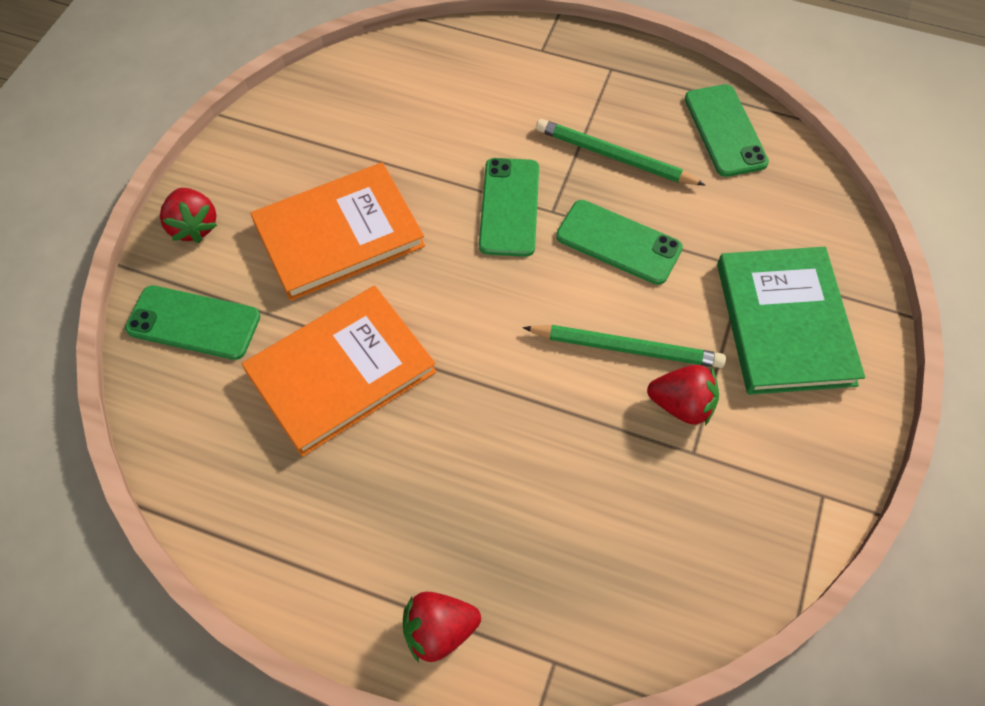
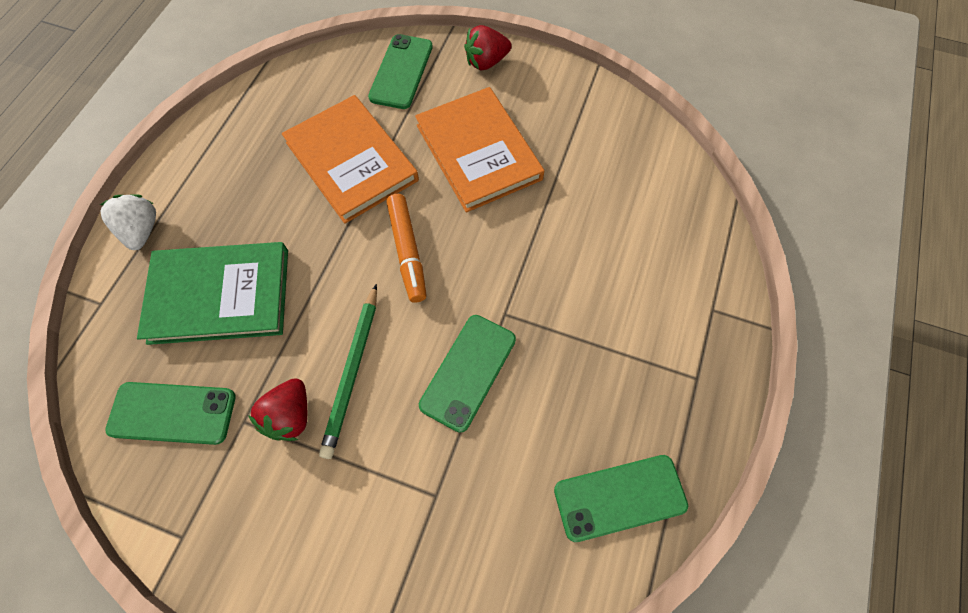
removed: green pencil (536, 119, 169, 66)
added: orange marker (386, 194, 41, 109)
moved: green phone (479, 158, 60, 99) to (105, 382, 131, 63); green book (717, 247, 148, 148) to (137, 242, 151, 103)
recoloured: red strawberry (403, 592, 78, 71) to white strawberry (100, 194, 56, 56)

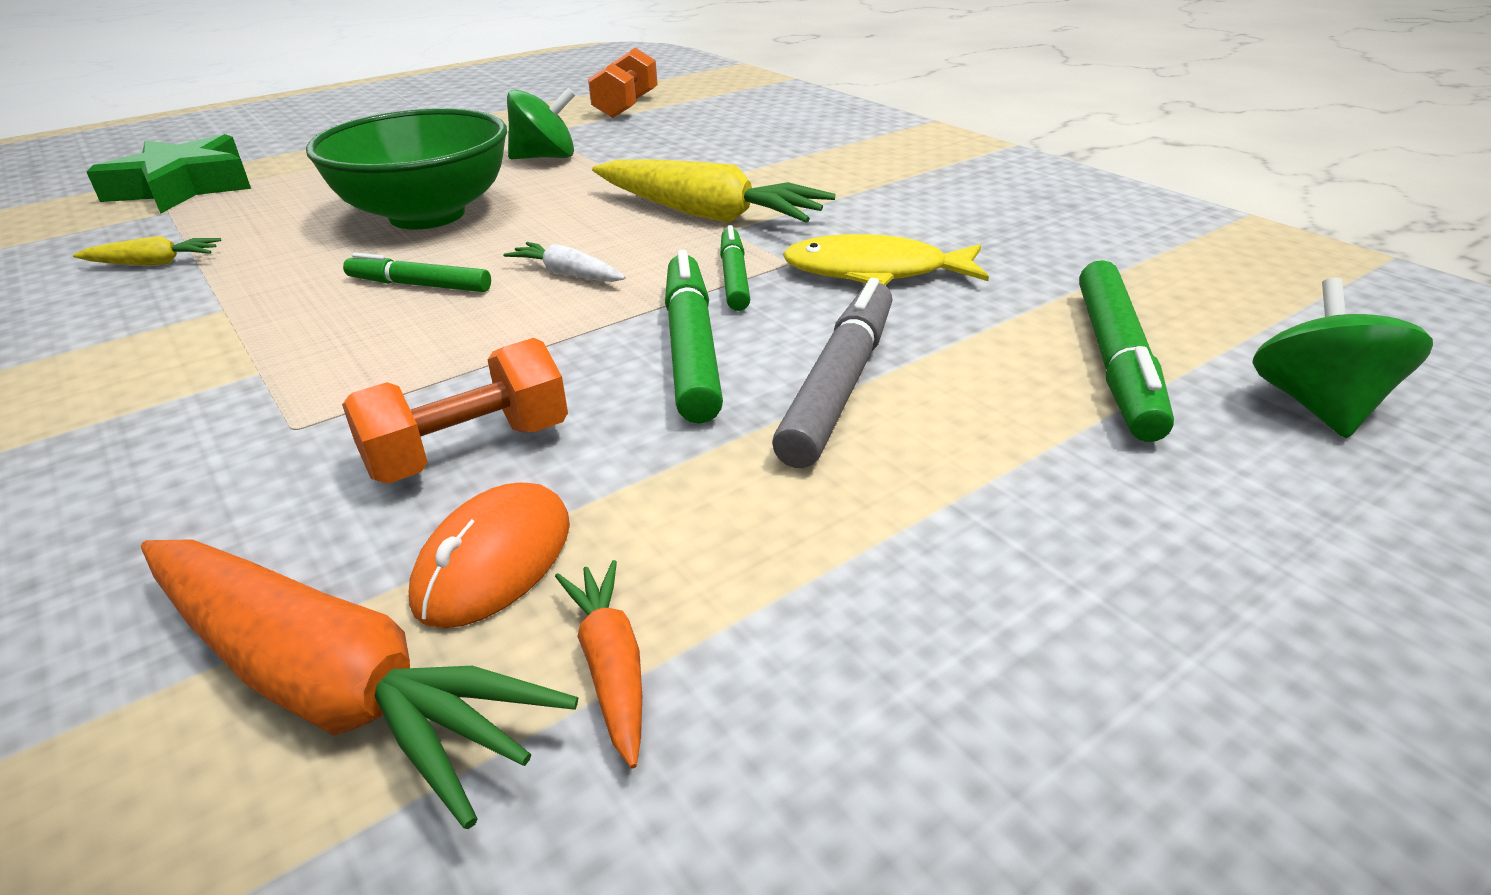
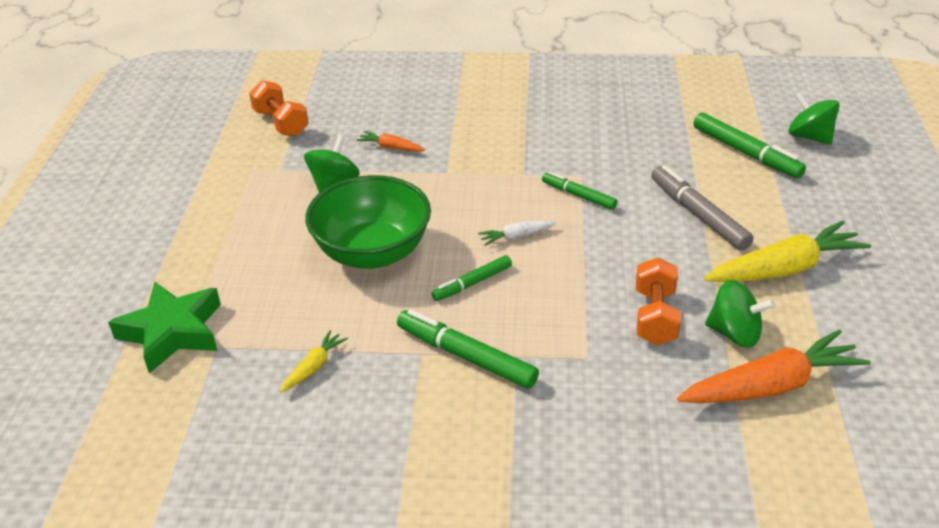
removed: yellow fish (783, 234, 206, 52)
moved: orange carrot (555, 560, 87, 208) to (357, 131, 68, 21); yellow carrot (592, 159, 244, 64) to (704, 220, 167, 62); green marker (665, 250, 58, 174) to (397, 309, 142, 80)
replaced: orange mouse (409, 483, 161, 145) to green spinning top (705, 280, 71, 68)

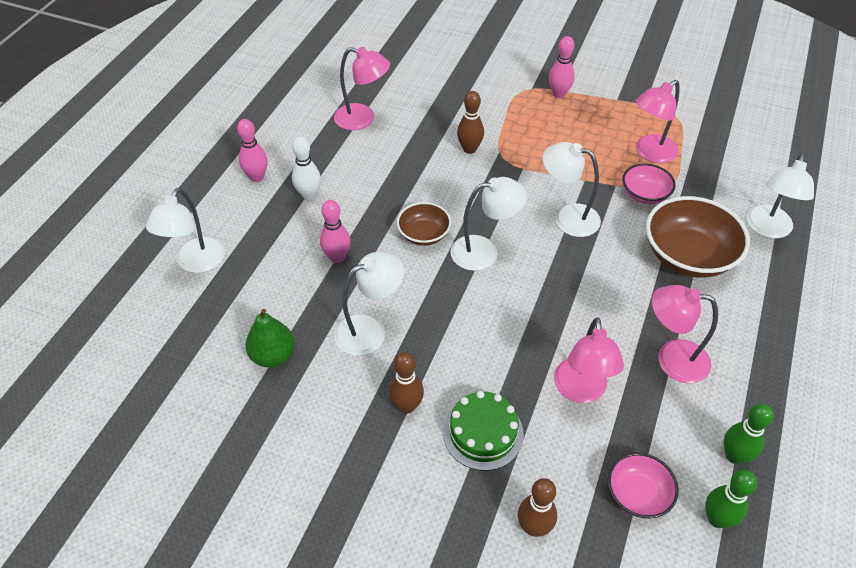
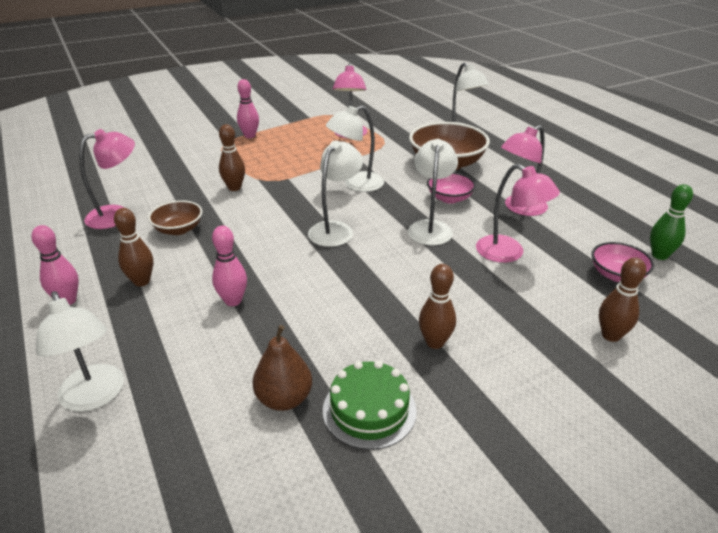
removed: green bowling pin (724, 404, 50, 60)
moved: white lamp (334, 252, 70, 104) to (408, 139, 50, 106); brown bowl (397, 202, 54, 44) to (148, 200, 54, 35); green cake (443, 391, 81, 80) to (323, 361, 94, 89); pink bowl (623, 164, 53, 40) to (427, 172, 49, 31)
recoloured: green pear (245, 309, 50, 58) to brown pear (252, 325, 60, 86); white bowling pin (292, 137, 29, 63) to brown bowling pin (114, 208, 39, 78)

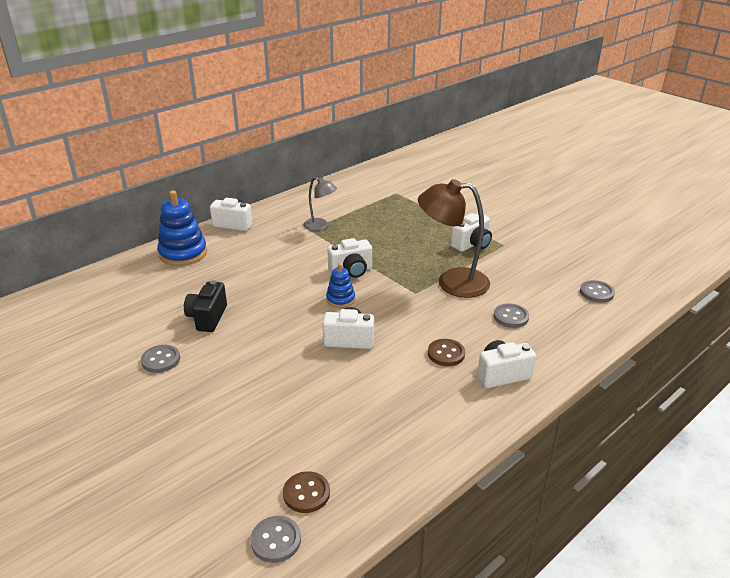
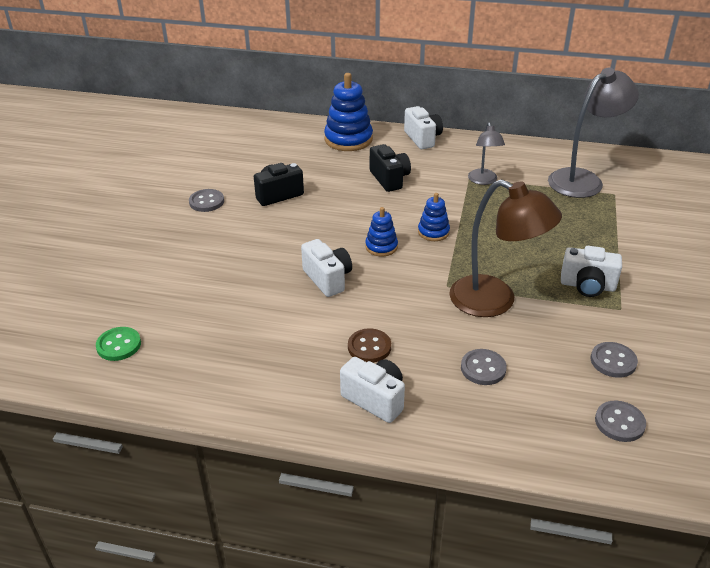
added: black camera (370, 144, 41, 48); grey lamp (548, 67, 91, 131)
moved: grey button (250, 516, 51, 47) to (591, 342, 47, 36)
replaced: white camera (327, 238, 45, 40) to blue stacking toy (418, 193, 32, 48)
recoloured: brown button (283, 471, 47, 42) to green button (96, 327, 45, 34)
turned: brown lamp (418, 179, 72, 119) = (449, 179, 113, 138) 150 degrees clockwise

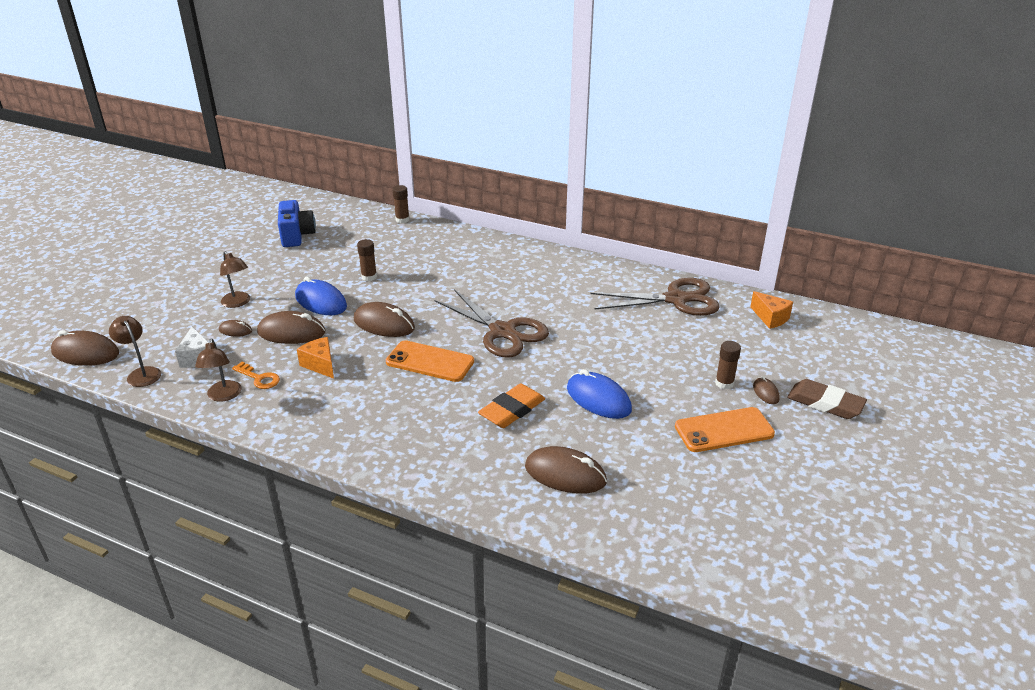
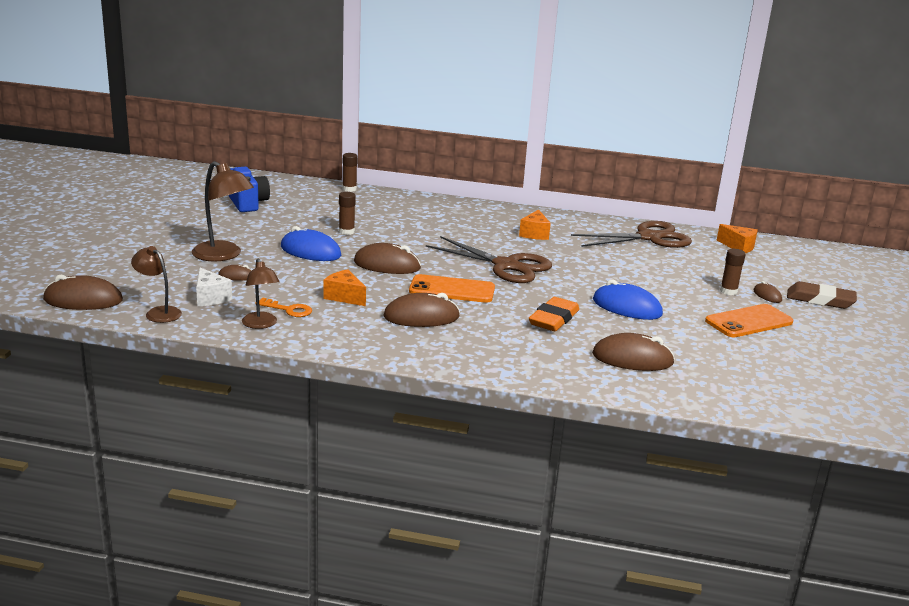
added: orange cheese (519, 209, 32, 31)
moved: brown mouse (257, 311, 68, 33) to (383, 293, 77, 34)
resized: brown lamp (220, 251, 30, 57) = (192, 161, 62, 100) x1.59

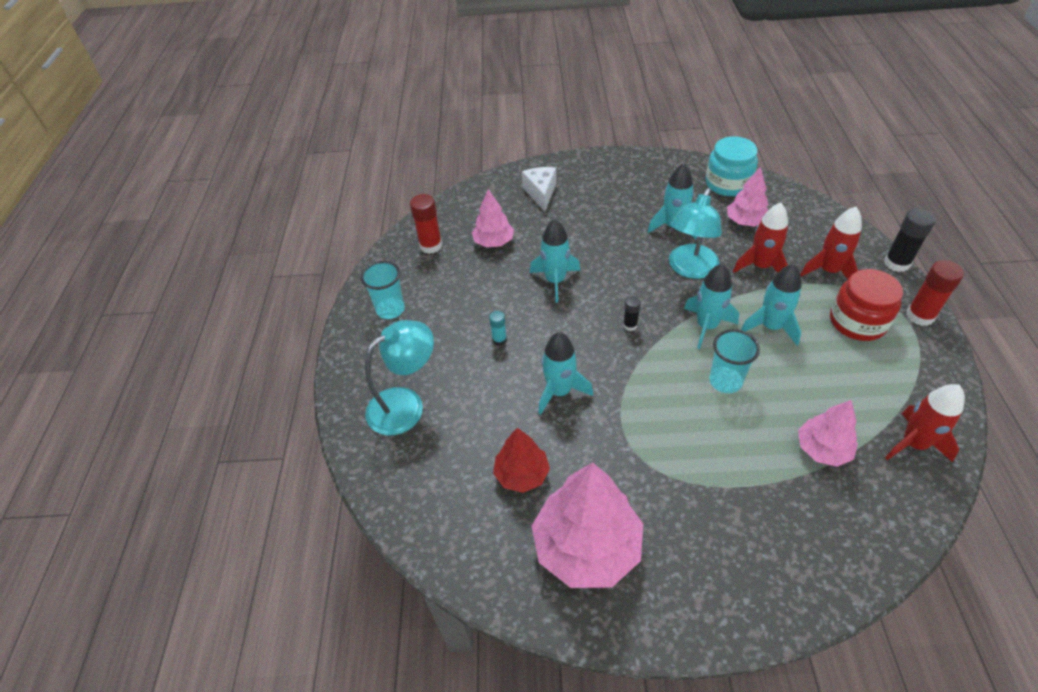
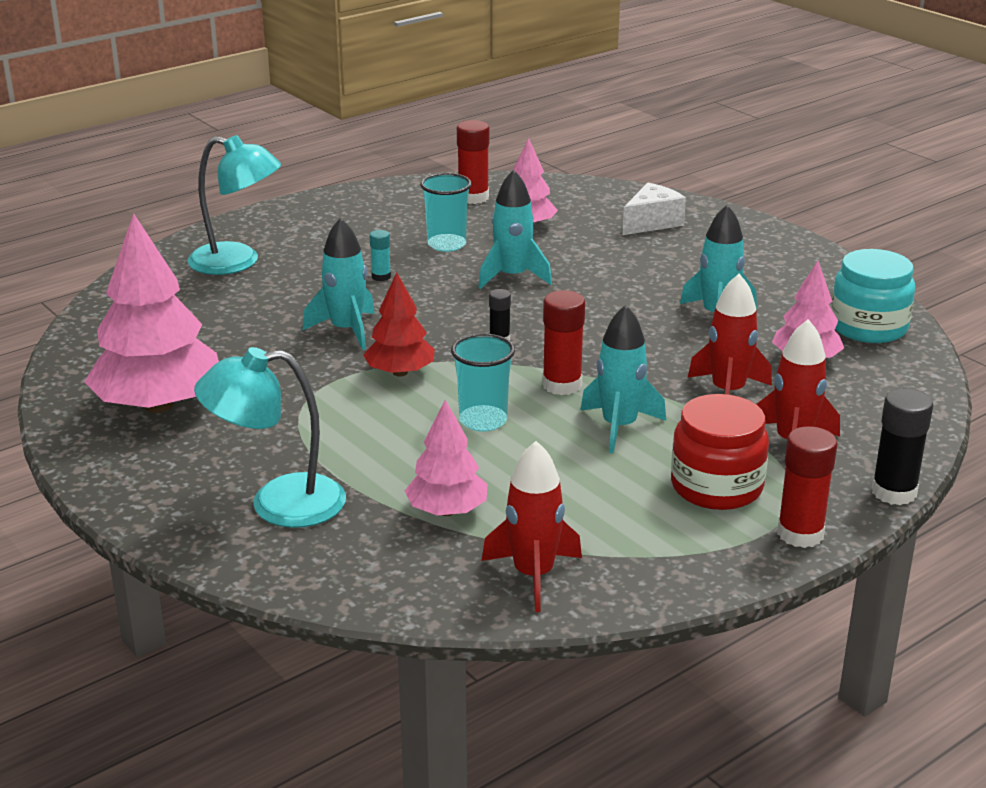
moved: turquoise cup (361, 261, 44, 58) to (420, 173, 52, 79); red tree (493, 428, 57, 65) to (363, 272, 72, 105); turquoise lamp (669, 188, 53, 91) to (194, 347, 152, 181)
replaced: turquoise rocket (684, 263, 55, 86) to red glue stick (542, 290, 43, 105)

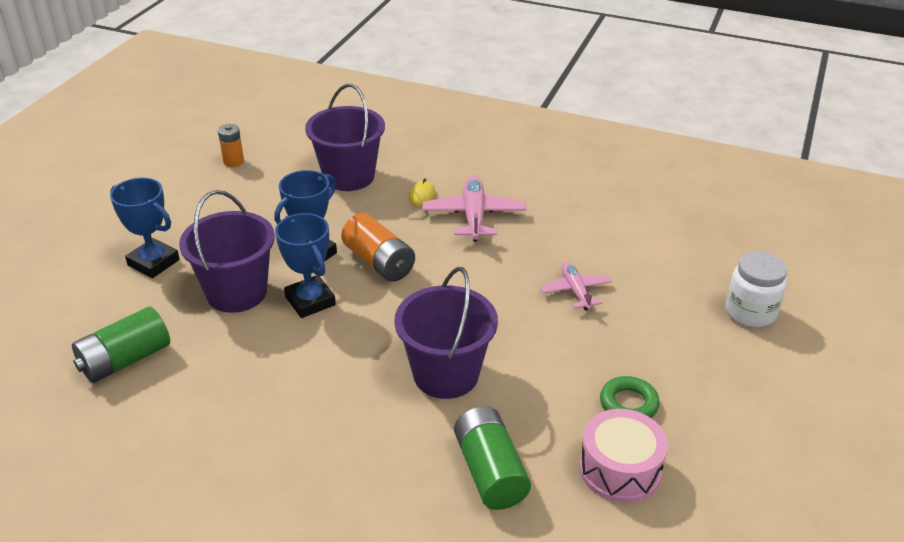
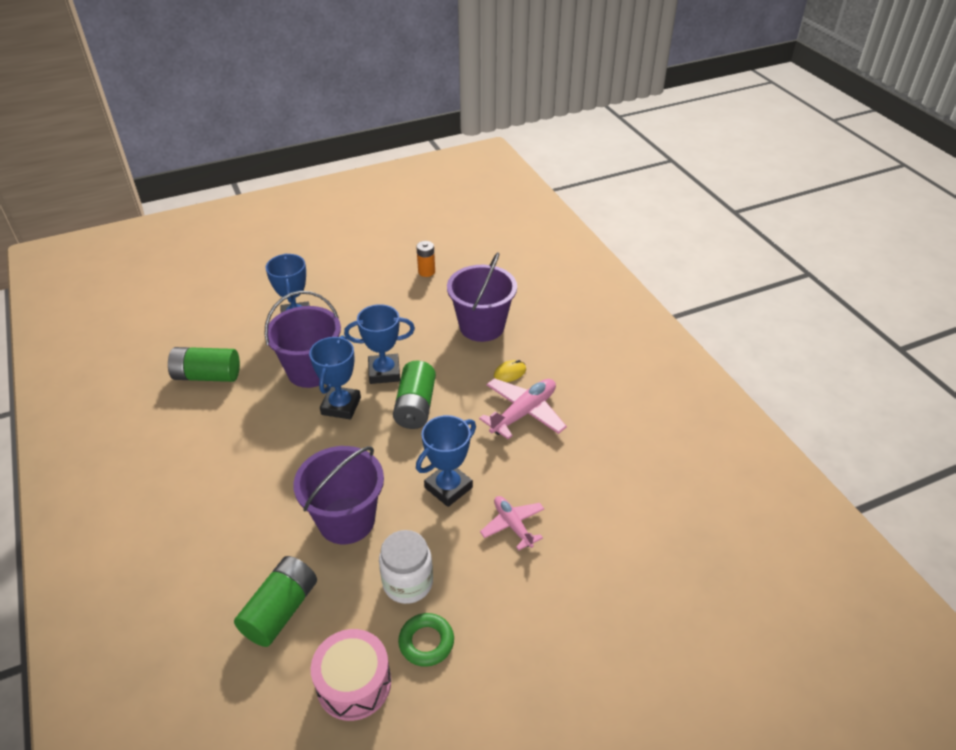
added: blue trophy (416, 415, 60, 92)
moved: white jar (725, 251, 62, 76) to (379, 530, 54, 74)
recoloured: orange battery (341, 213, 74, 69) to green battery (393, 360, 43, 69)
turned: pink plane (540, 262, 72, 48) = (480, 496, 64, 55) 60 degrees counterclockwise

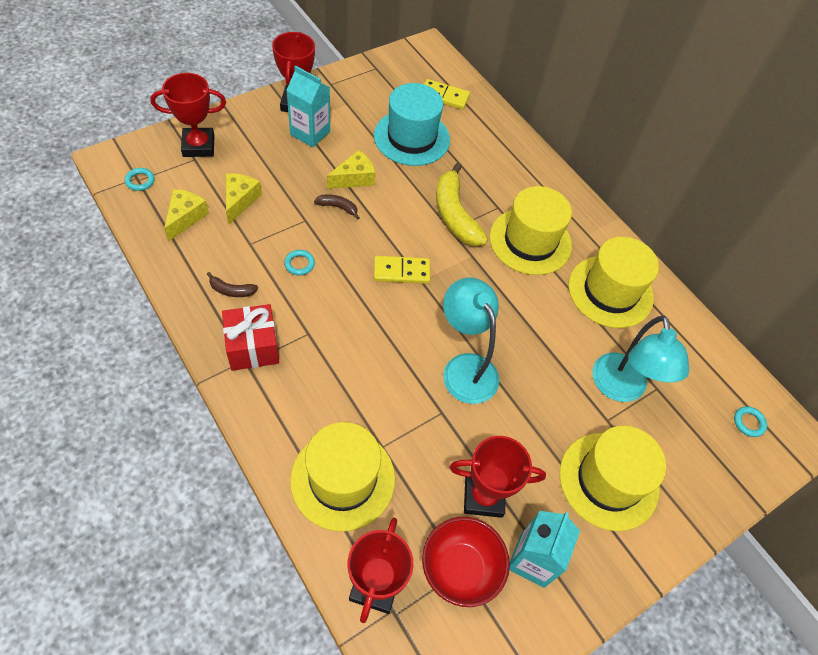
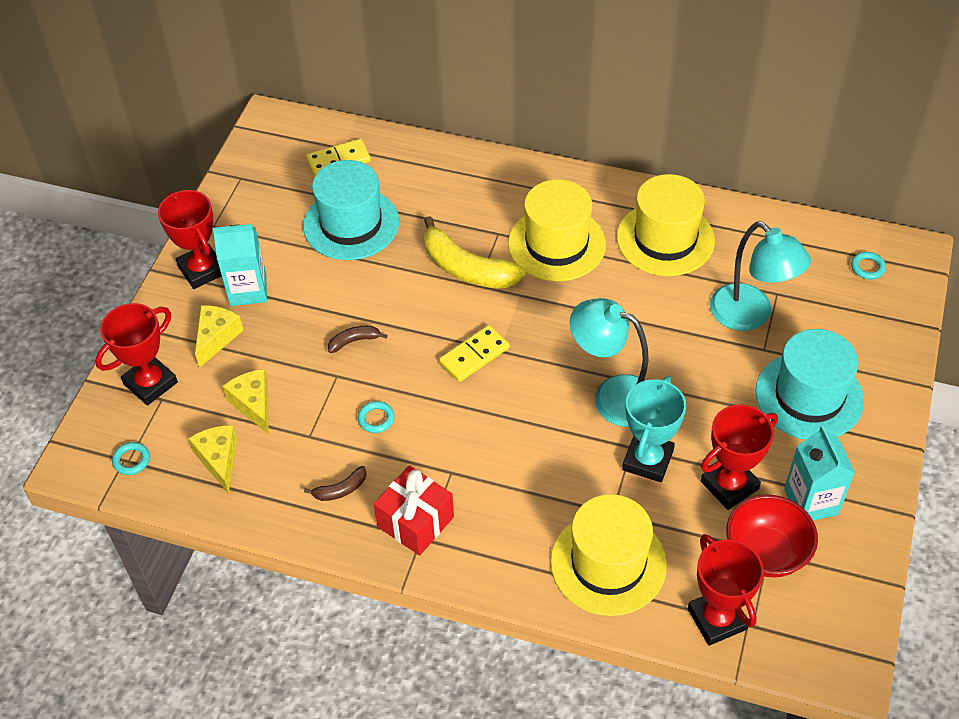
added: turquoise trophy (622, 376, 64, 106)
moved: yellow cheese (327, 150, 49, 39) to (195, 305, 49, 63)
recoloured: yellow hat (560, 426, 106, 105) to turquoise hat (755, 329, 109, 111)

